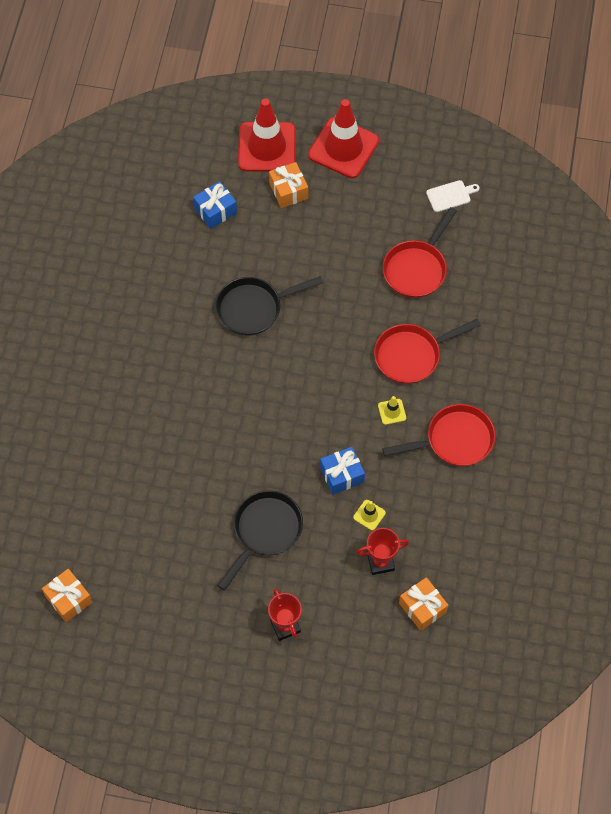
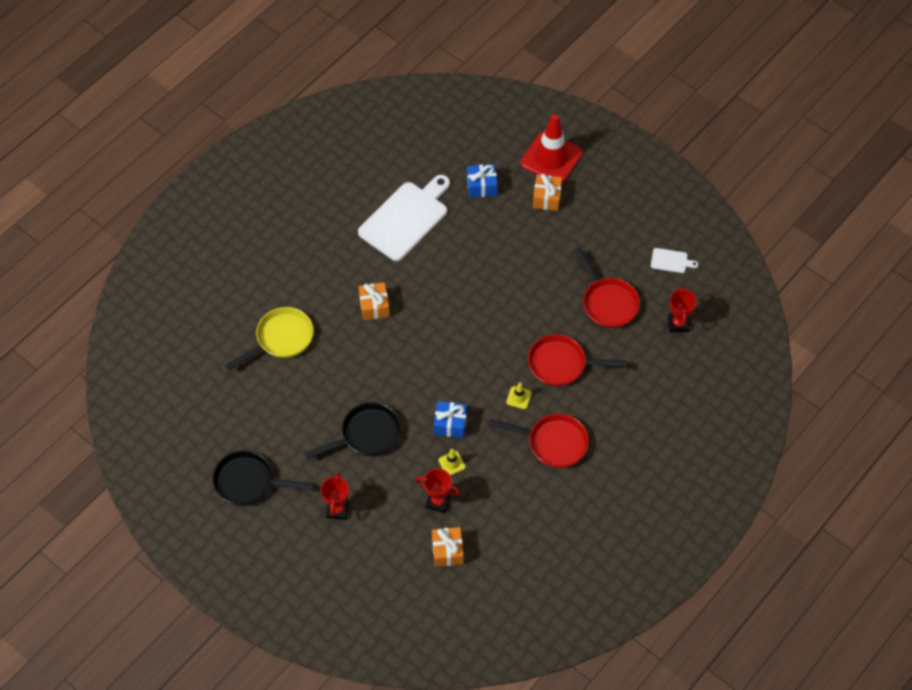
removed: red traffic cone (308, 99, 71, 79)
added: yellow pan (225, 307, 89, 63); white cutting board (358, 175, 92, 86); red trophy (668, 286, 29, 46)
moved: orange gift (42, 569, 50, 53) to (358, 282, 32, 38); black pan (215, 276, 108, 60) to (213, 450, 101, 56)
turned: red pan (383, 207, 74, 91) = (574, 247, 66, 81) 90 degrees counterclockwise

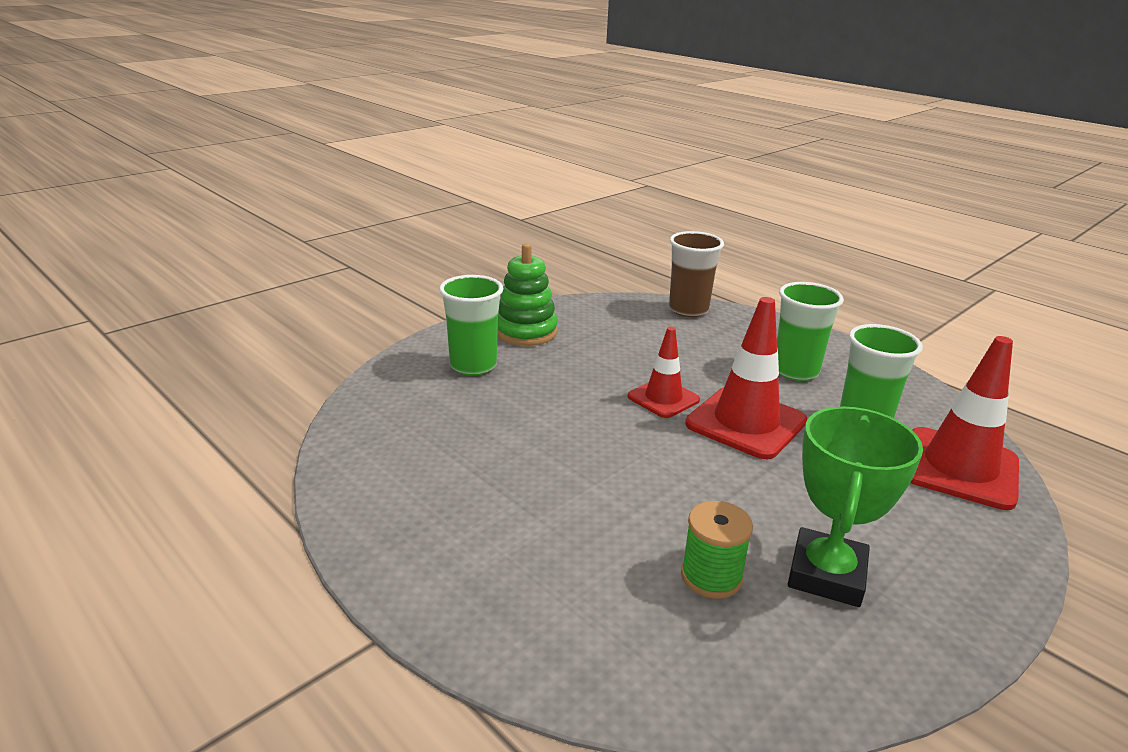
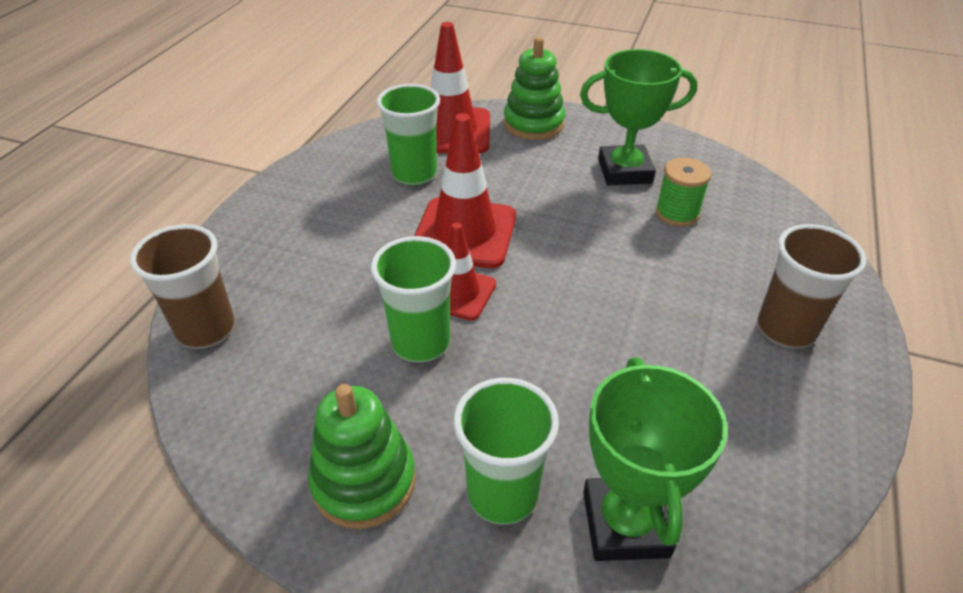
added: green stacking toy (504, 37, 61, 103); green trophy (583, 357, 145, 204); brown cup (757, 224, 110, 124)
moved: green cup (777, 282, 67, 99) to (371, 236, 85, 126)

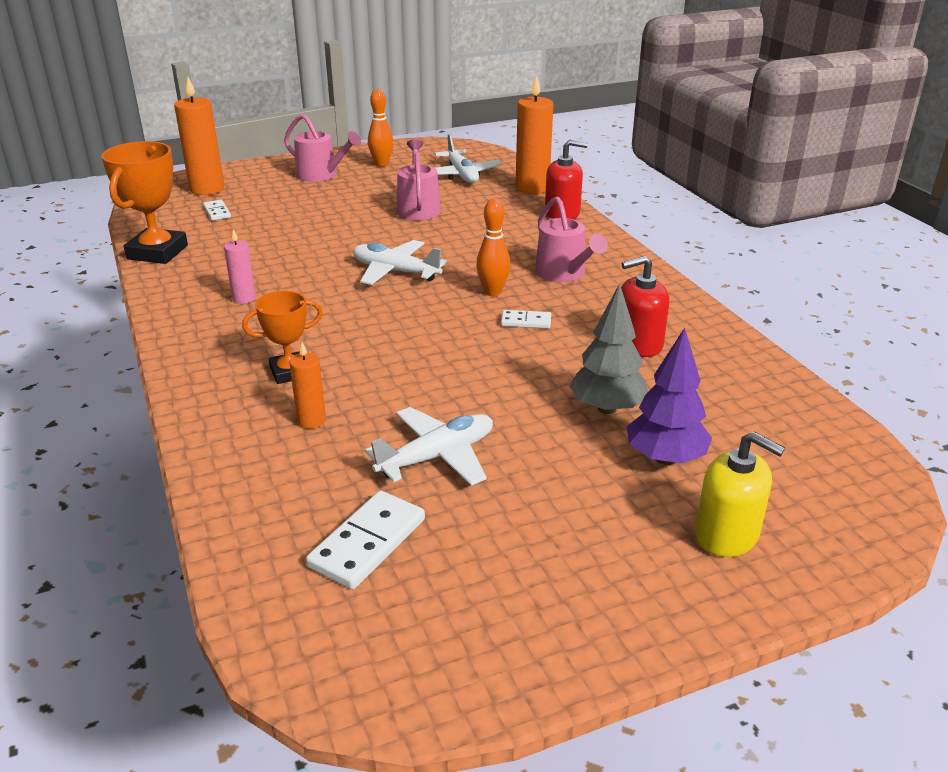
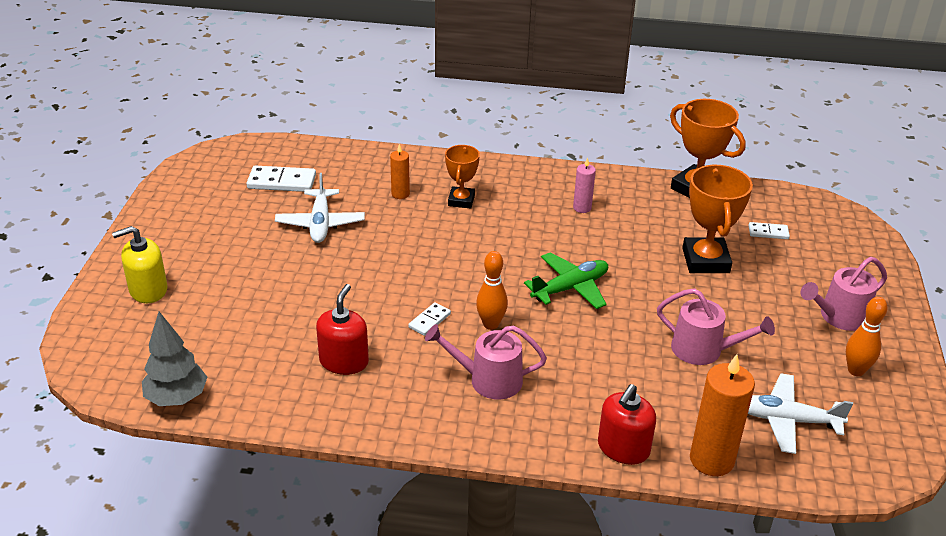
removed: orange candle (174, 77, 50, 118); purple tree (627, 328, 85, 137)
added: orange trophy (682, 165, 71, 108)
moved: grey tree (569, 283, 79, 131) to (142, 312, 65, 94)
recoloured: white plane (353, 240, 94, 45) to green plane (524, 252, 84, 57)
turned: white domino (306, 491, 119, 98) = (247, 165, 69, 27) 60 degrees counterclockwise

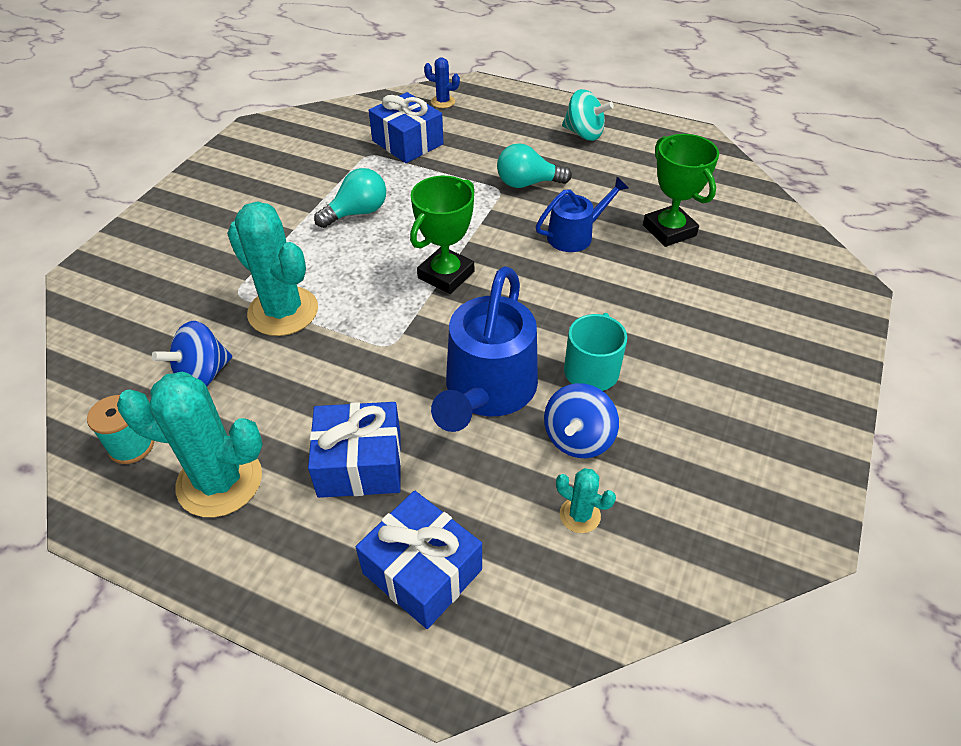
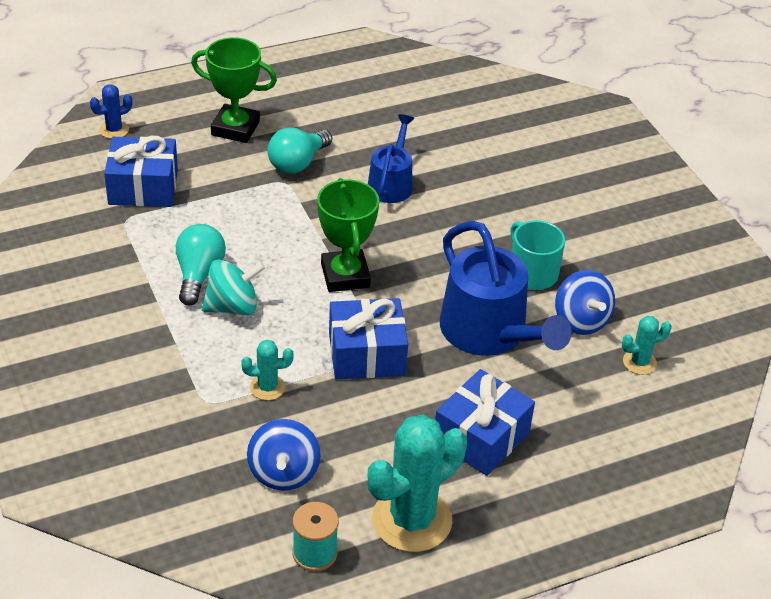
moved: blue gift (356, 491, 126, 138) to (329, 298, 79, 81); turquoise spinning top (562, 89, 52, 52) to (202, 259, 63, 56); green trophy (643, 134, 76, 113) to (191, 37, 86, 106)
resized: turquoise cactus (227, 201, 91, 135) = (241, 340, 53, 60) x0.47

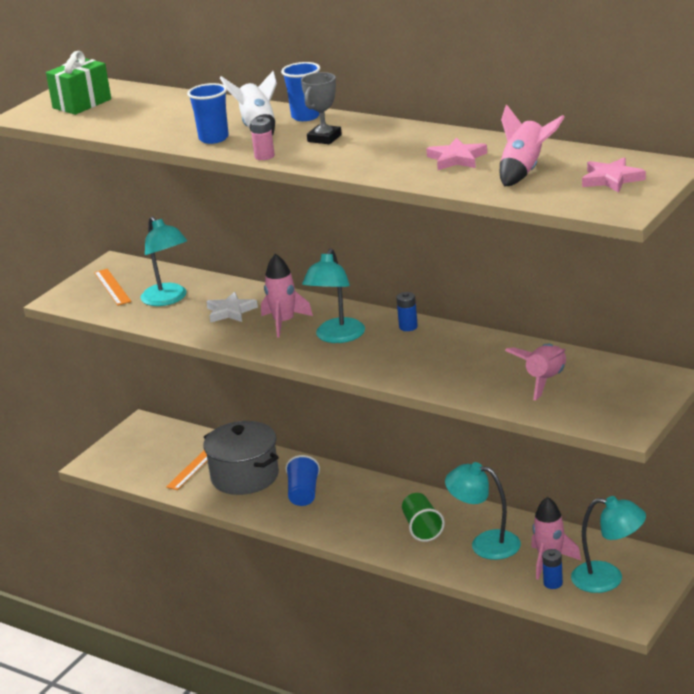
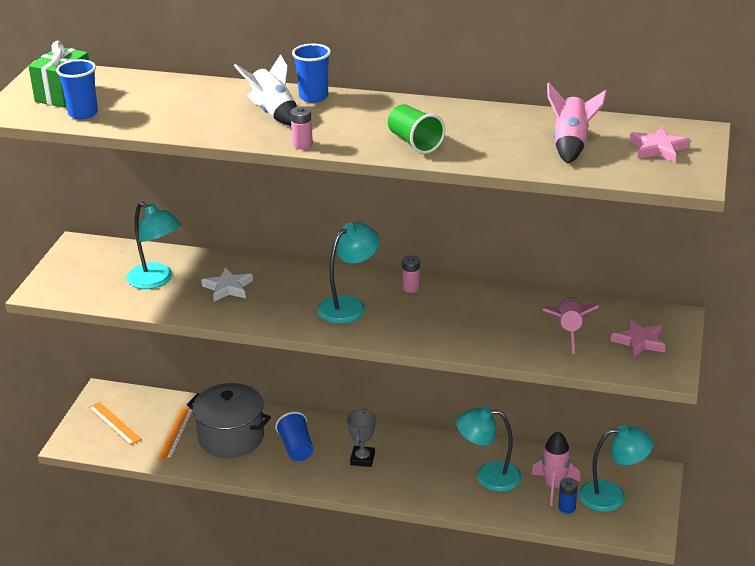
removed: pink rocket (261, 254, 52, 84)
moved: orange ruler (94, 269, 38, 37) to (88, 402, 54, 43); blue cup (187, 83, 42, 61) to (56, 59, 42, 60); grey trophy (301, 72, 41, 72) to (347, 408, 29, 59); green cup (402, 493, 43, 49) to (388, 104, 57, 50); pink star (426, 138, 61, 32) to (611, 319, 55, 39)
recoloured: blue battery (396, 292, 22, 39) to pink battery (402, 256, 18, 37)
turned: turquoise lamp (302, 248, 63, 95) = (317, 222, 63, 102) 135 degrees counterclockwise

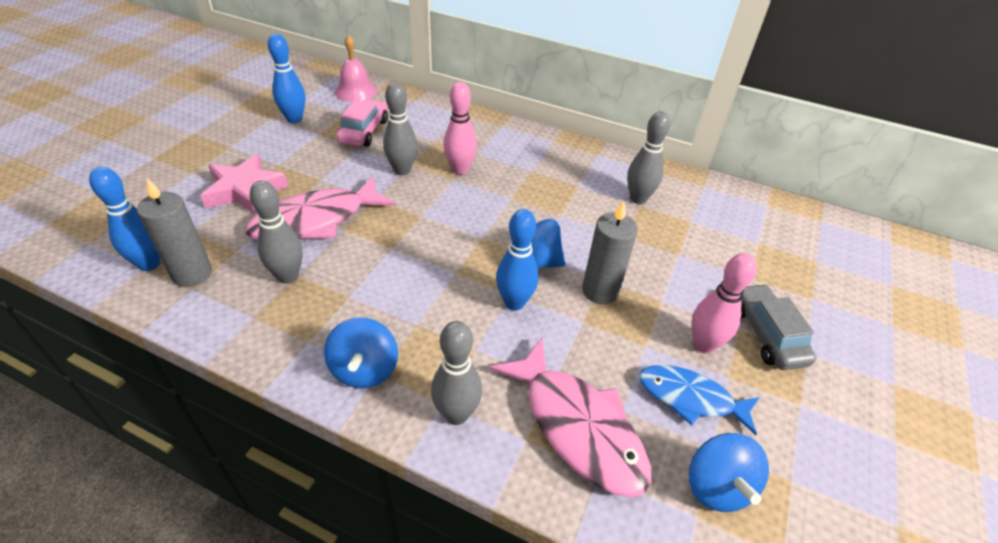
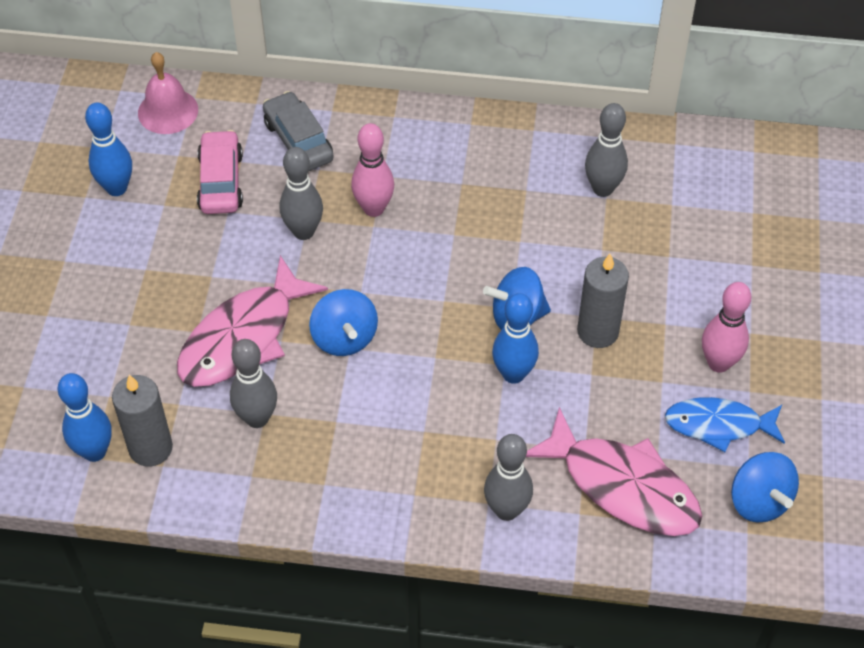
removed: pink star (200, 154, 88, 60)
moved: blue spinning top (324, 317, 74, 71) to (309, 289, 69, 67); grey car (741, 283, 75, 87) to (263, 91, 71, 80)

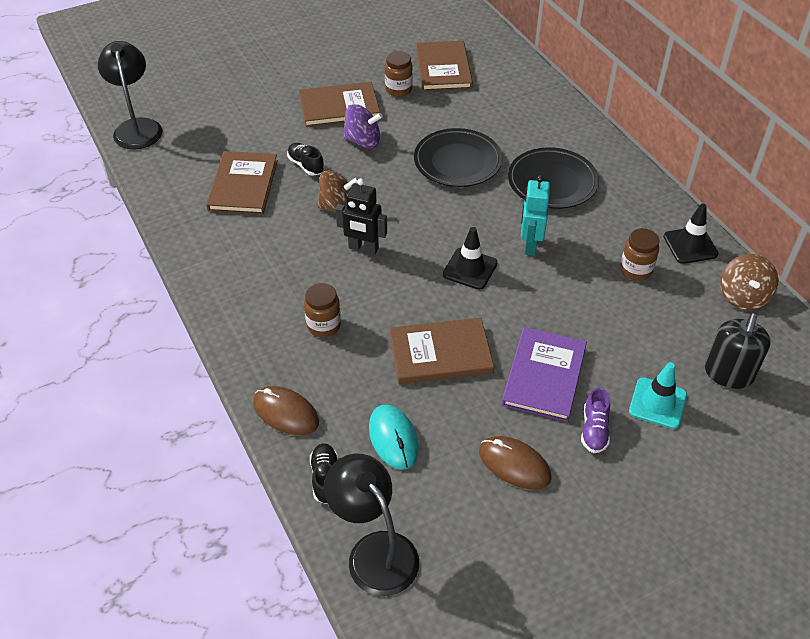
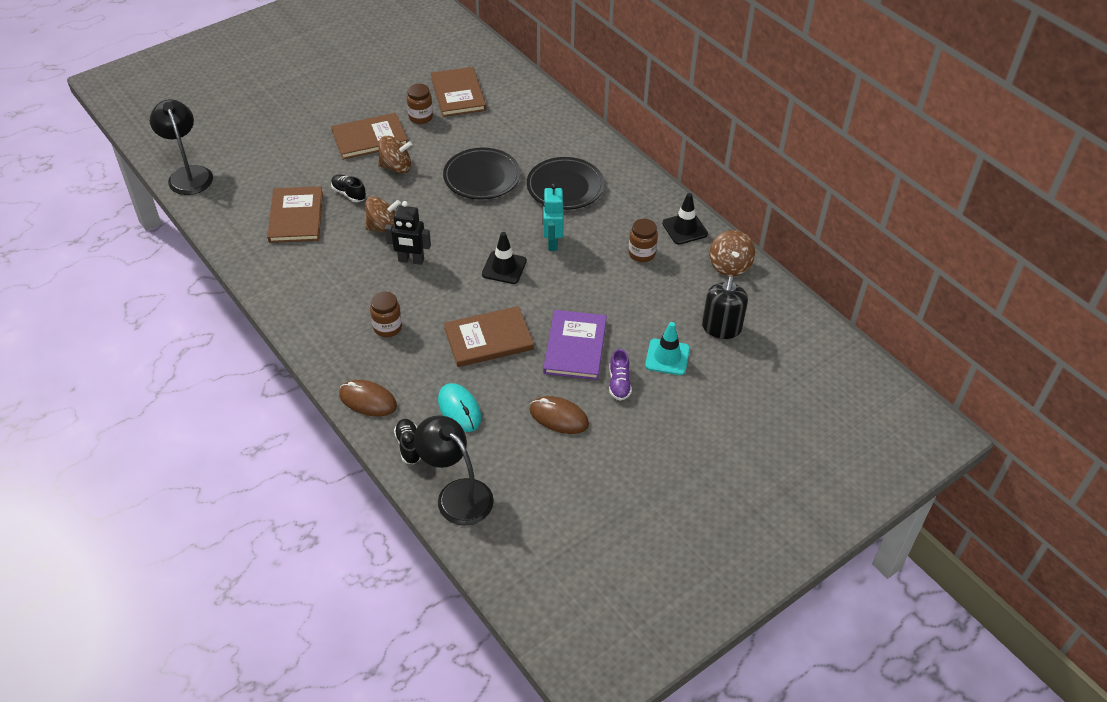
recoloured: purple spinning top (343, 104, 40, 45) to brown spinning top (378, 136, 34, 38)

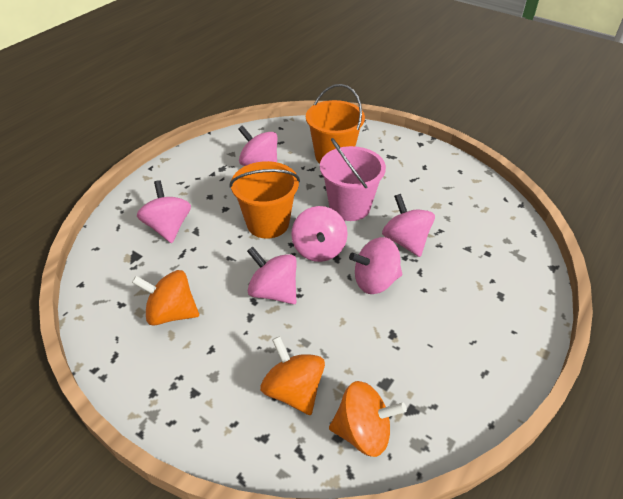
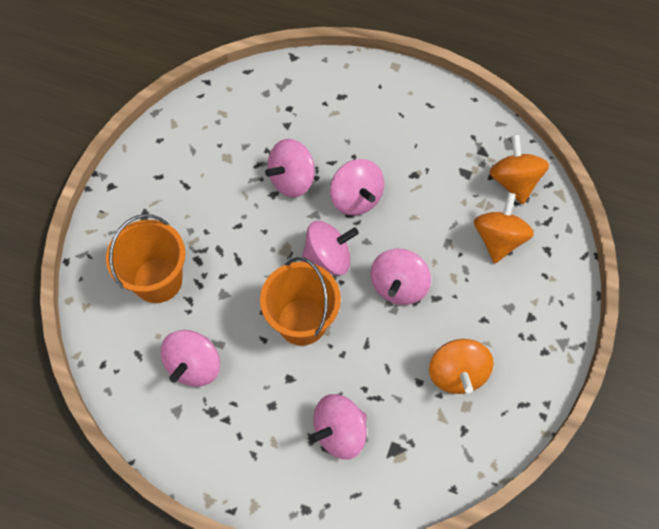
removed: pink bucket (320, 138, 66, 83)
turned: orange spinning top (260, 336, 65, 79) = (474, 193, 60, 70) 150 degrees clockwise

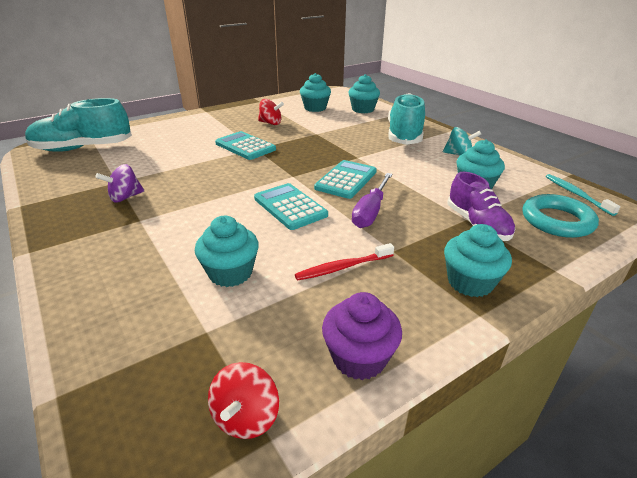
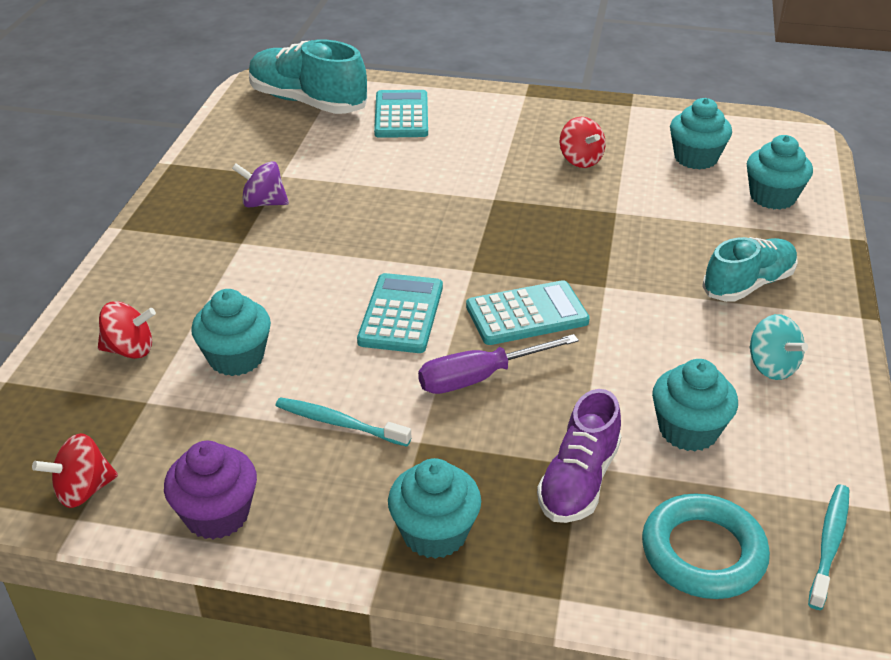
added: red spinning top (98, 301, 58, 58)
moved: turquoise calculator (215, 131, 61, 29) to (374, 90, 54, 48)
recoloured: red toothbrush (295, 243, 99, 38) to turquoise toothbrush (275, 397, 136, 50)
resized: turquoise shoe (388, 93, 37, 52) = (702, 237, 96, 65) x0.67

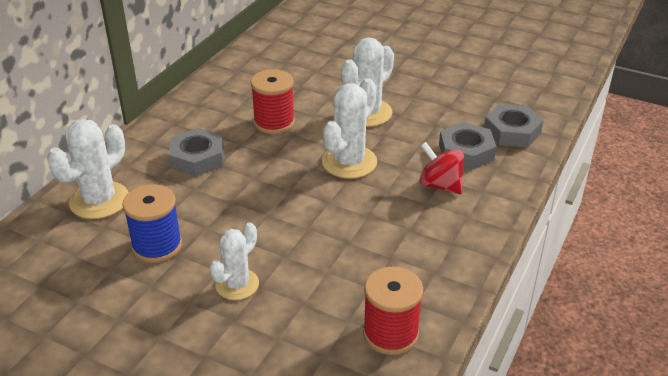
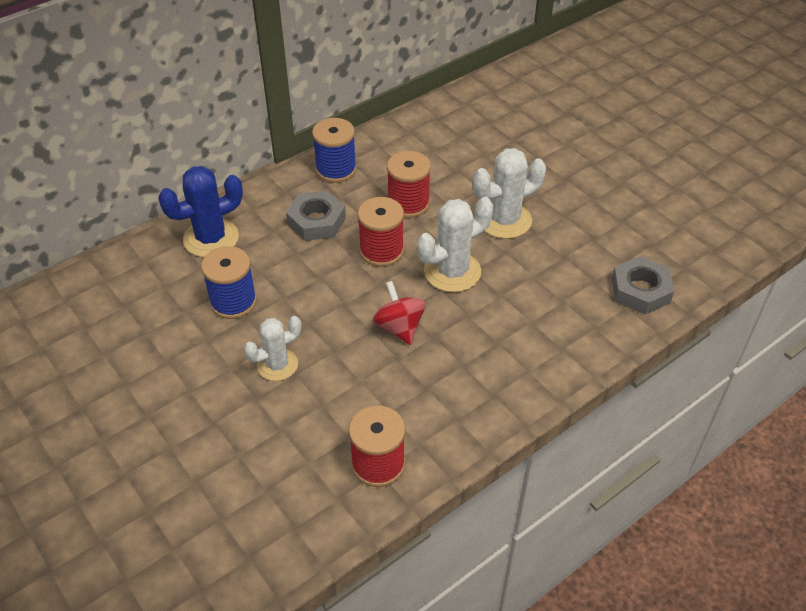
removed: grey nut (439, 122, 58, 48)
added: blue spool (312, 118, 45, 65); red spool (358, 197, 46, 70)
moved: red spinning top (419, 142, 45, 52) to (373, 281, 53, 64)
recoloured: white cactus (47, 119, 82, 100) to blue cactus (158, 166, 85, 91)

